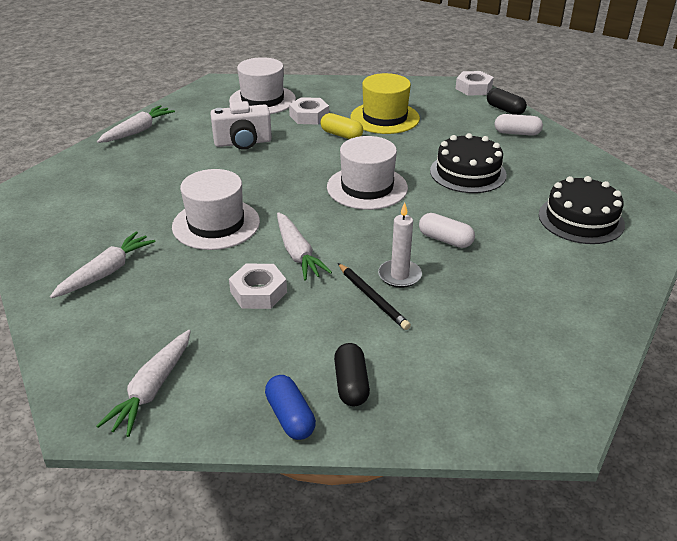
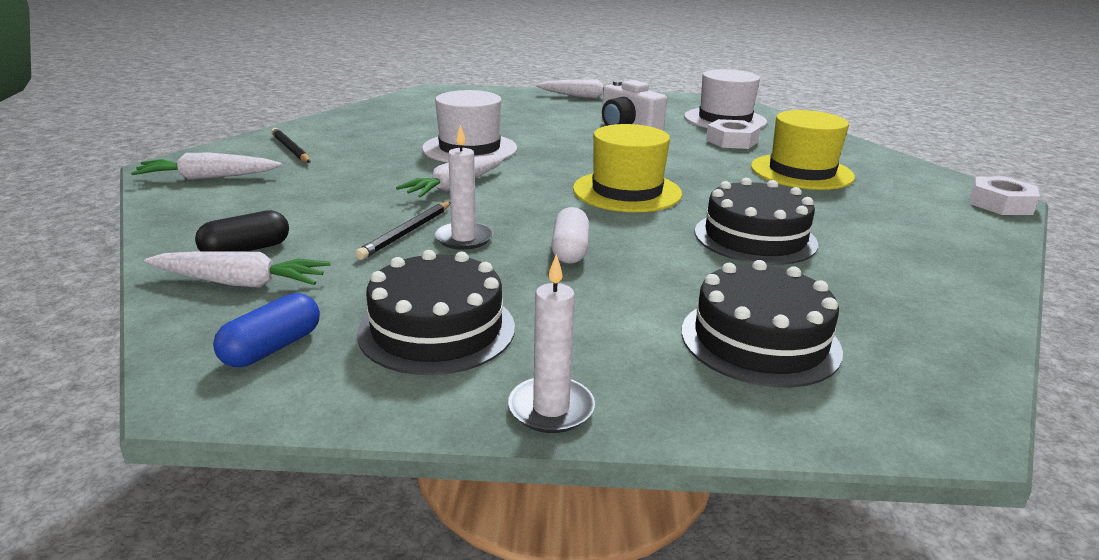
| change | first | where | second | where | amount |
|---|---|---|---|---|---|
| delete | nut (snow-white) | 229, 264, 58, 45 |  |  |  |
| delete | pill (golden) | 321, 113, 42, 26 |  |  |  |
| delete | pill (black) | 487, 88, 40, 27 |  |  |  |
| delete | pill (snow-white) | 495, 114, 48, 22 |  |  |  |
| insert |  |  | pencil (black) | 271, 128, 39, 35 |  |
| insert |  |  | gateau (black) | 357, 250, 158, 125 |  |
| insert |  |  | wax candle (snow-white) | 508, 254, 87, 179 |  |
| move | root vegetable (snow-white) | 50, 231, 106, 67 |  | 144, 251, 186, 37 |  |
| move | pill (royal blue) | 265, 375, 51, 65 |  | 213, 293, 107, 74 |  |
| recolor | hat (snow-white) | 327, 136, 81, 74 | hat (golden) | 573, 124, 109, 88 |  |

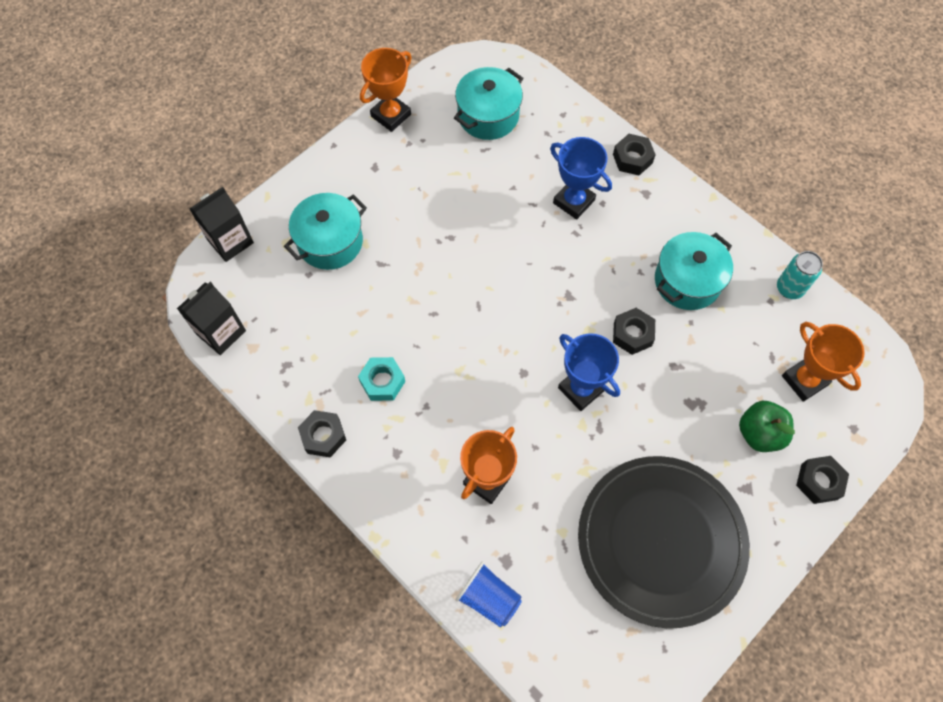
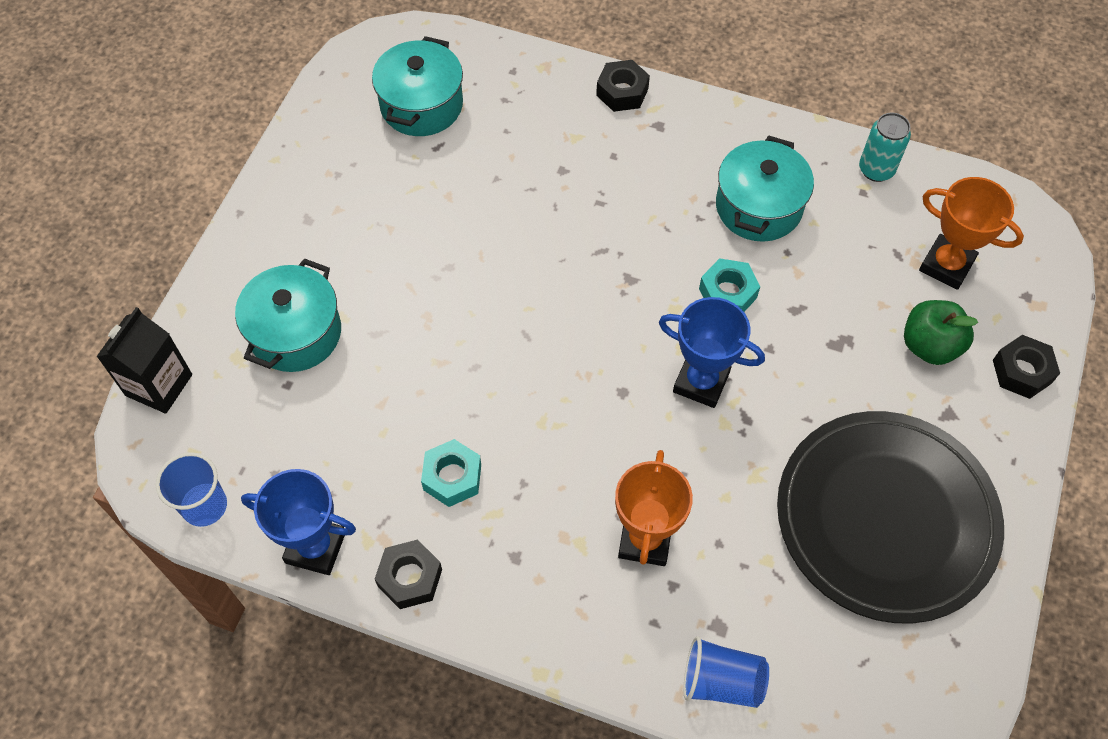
| change | first | where | second | where | amount |
|---|---|---|---|---|---|
| delete | trophy (bright orange) | 360, 48, 52, 84 |  |  |  |
| move | trophy (royal blue) | 550, 137, 62, 83 |  | 241, 469, 115, 106 |  |
| replace | juice carton (black) | 177, 282, 69, 73 | beaker (royal blue) | 156, 452, 71, 75 |  |
| recolor | nut (black) | 613, 308, 42, 47 | nut (turquoise) | 699, 258, 61, 54 |  |

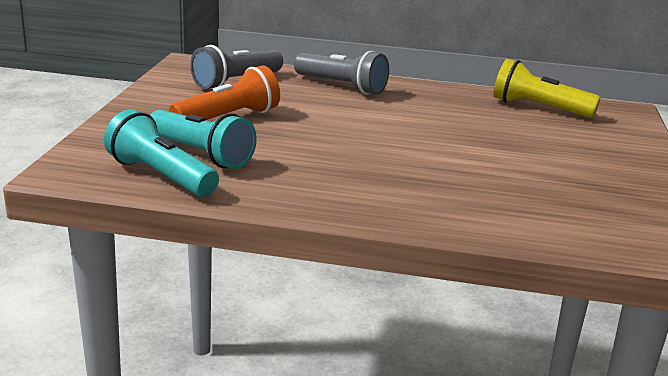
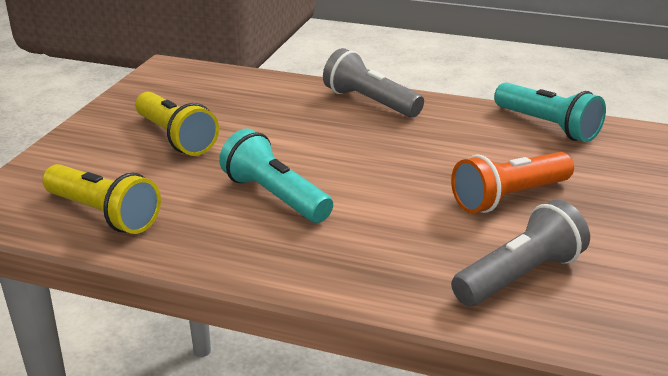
| change | first | where | second | where | amount |
|---|---|---|---|---|---|
| insert |  |  | torch (golden) | 135, 92, 84, 64 |  |
| move | torch (turquoise) | 150, 109, 107, 60 |  | 219, 129, 114, 94 |  |
| move | torch (grey) | 294, 51, 95, 44 |  | 323, 48, 101, 69 |  |

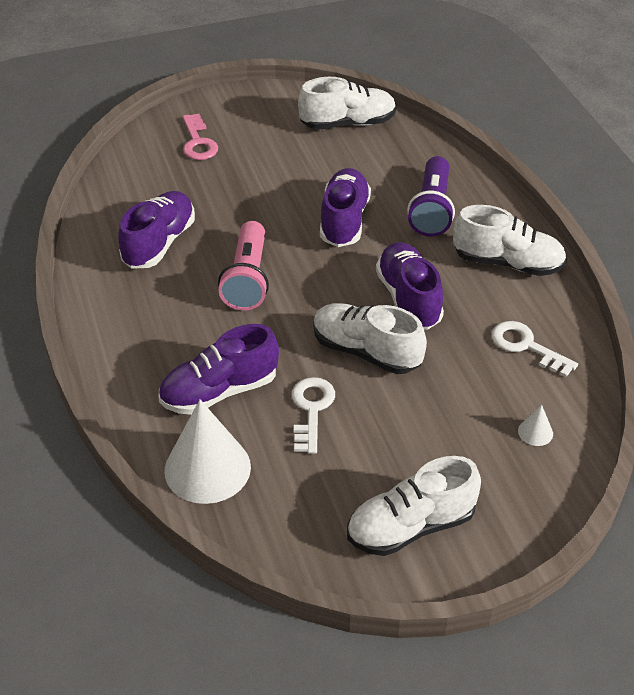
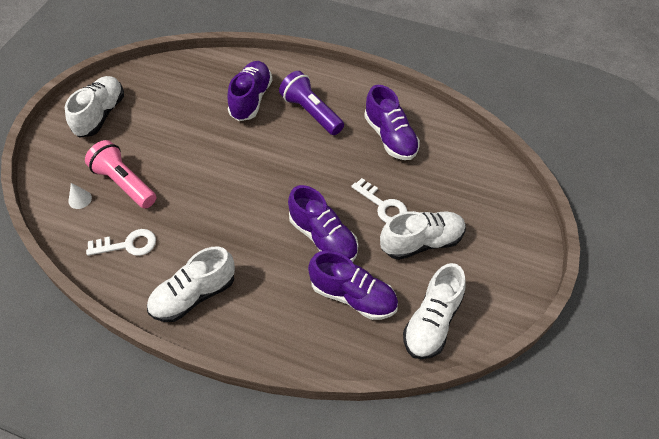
| change | first | where | second | where | amount |
|---|---|---|---|---|---|
| delete | cone (snow-white) | 164, 399, 87, 105 |  |  |  |
| delete | key (rose-pink) | 183, 114, 35, 46 |  |  |  |
| move | torch (rose-pink) | 218, 221, 51, 90 |  | 85, 140, 71, 69 |  |
| move | key (snow-white) | 292, 377, 43, 77 |  | 351, 178, 56, 45 |  |
| move | sneaker (snow-white) | 313, 303, 114, 71 |  | 380, 211, 86, 49 |  |
| move | sneaker (violet) | 376, 242, 68, 88 |  | 308, 251, 90, 69 |  |
| move | torch (violet) | 407, 156, 48, 80 |  | 279, 71, 65, 64 |  |

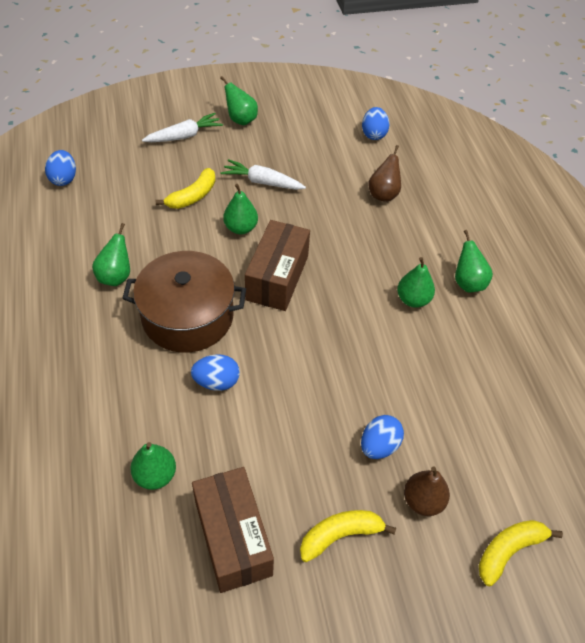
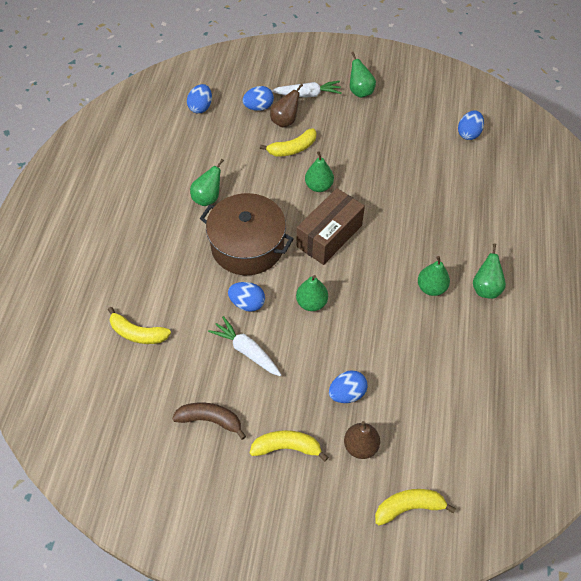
| change | first | where | second | where | amount |
|---|---|---|---|---|---|
| insert |  |  | toy banana (golden) | 108, 307, 63, 37 |  |
| insert |  |  | egg shape (royal blue) | 243, 86, 31, 25 |  |
| move | pear (emerald) | 130, 442, 46, 48 |  | 296, 275, 32, 36 |  |
| move | root vegetable (snow-white) | 220, 159, 86, 31 |  | 208, 316, 73, 60 |  |
| move | pear (russet) | 368, 145, 33, 57 |  | 270, 83, 33, 45 |  |
| replace | parcel (russet) | 192, 467, 82, 126 | toy banana (russet) | 172, 402, 74, 38 |  |

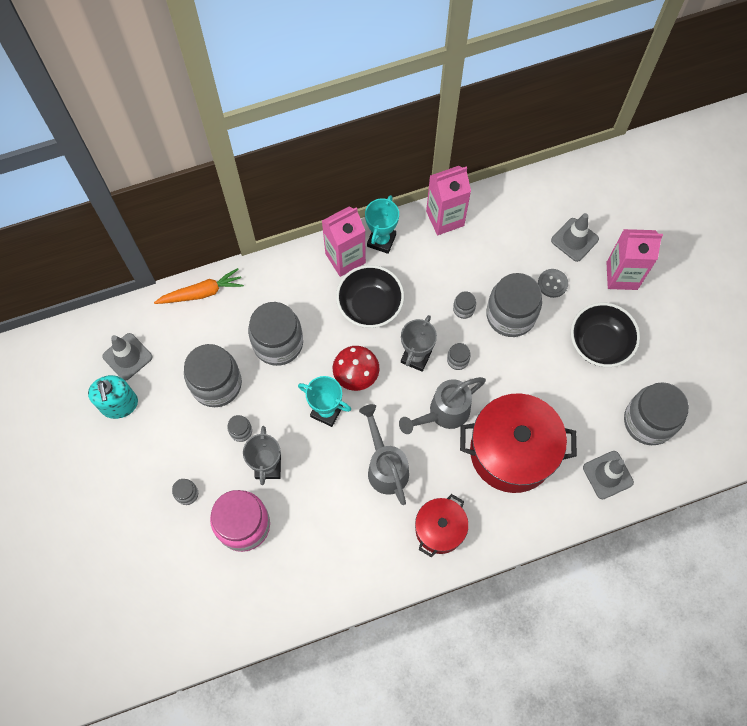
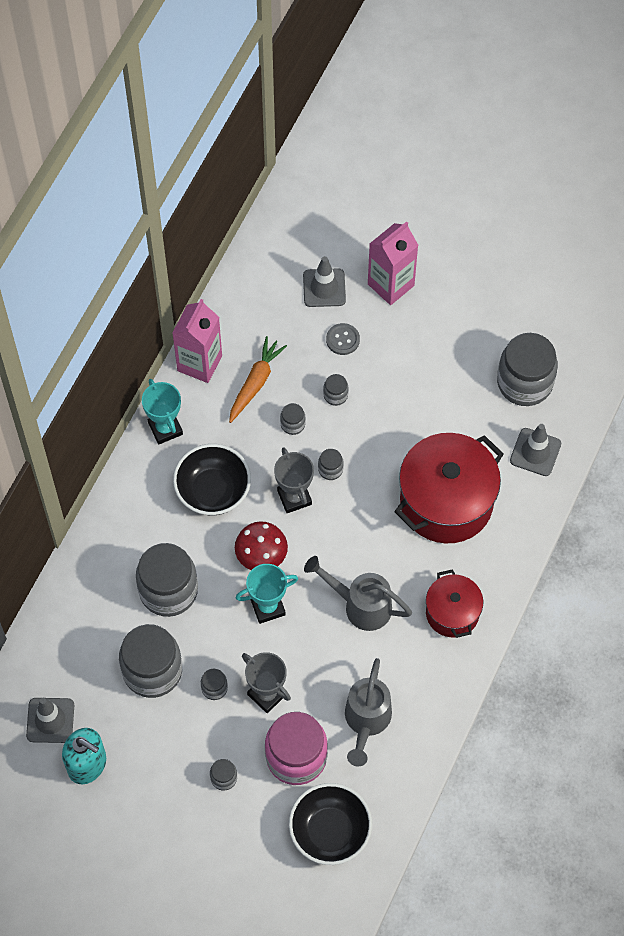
| change | first | where | second | where | amount |
|---|---|---|---|---|---|
| delete | juice carton (rose-pink) | 322, 206, 44, 71 |  |  |  |
| move | root vegetable (bright orange) | 154, 268, 90, 36 |  | 229, 336, 58, 87 |  |
| move | watering pot (grey) | 399, 377, 87, 57 |  | 345, 658, 47, 109 |  |
| move | bowl (black) | 571, 303, 69, 64 |  | 289, 783, 83, 82 |  |
| resize | jar (grey) | 486, 273, 56, 64 |  | 323, 374, 26, 32 | x0.43 |

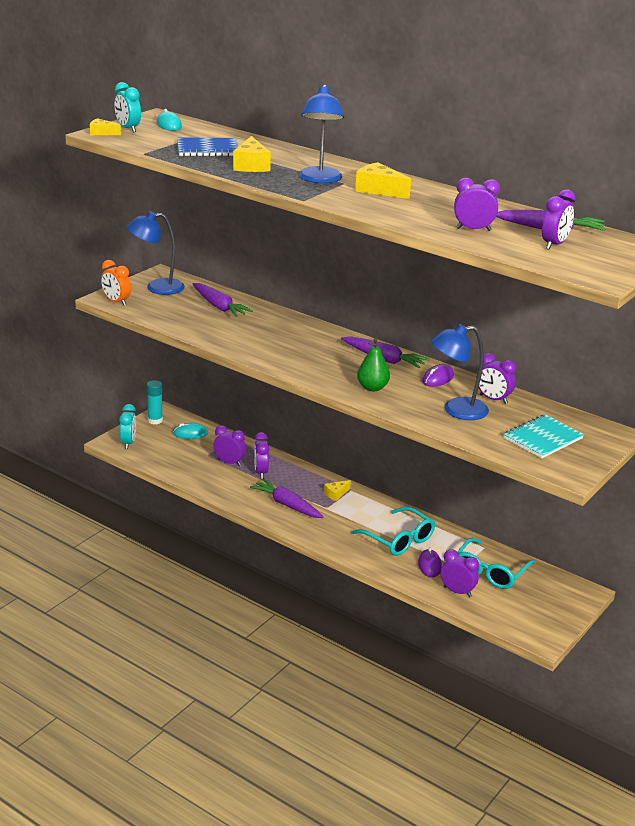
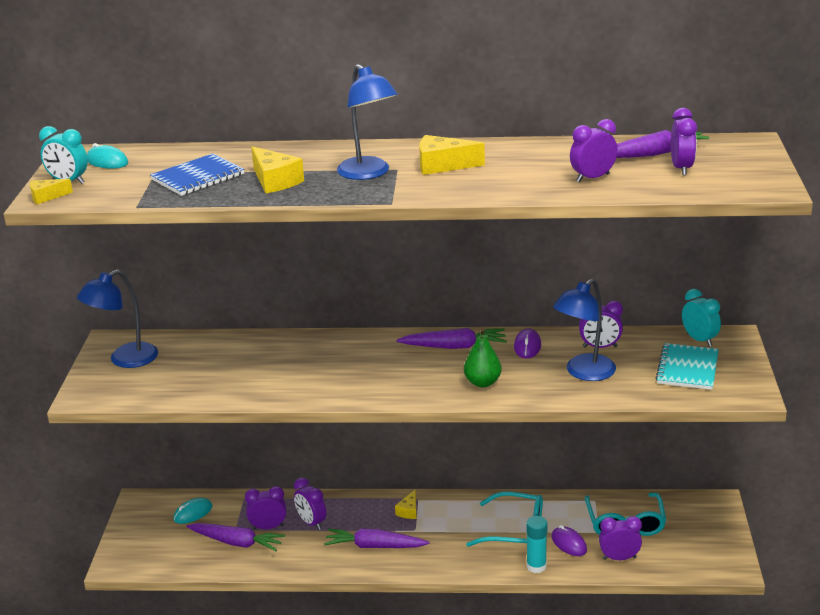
| change | first | where | second | where | amount |
|---|---|---|---|---|---|
| delete | clock (bright orange) | 101, 260, 30, 46 |  |  |  |
| move | clock (turquoise) | 119, 404, 17, 45 |  | 682, 289, 39, 58 |  |
| move | glue (turquoise) | 147, 380, 16, 44 |  | 526, 516, 22, 57 |  |
| move | root vegetable (violet) | 193, 283, 60, 34 |  | 186, 523, 99, 28 |  |

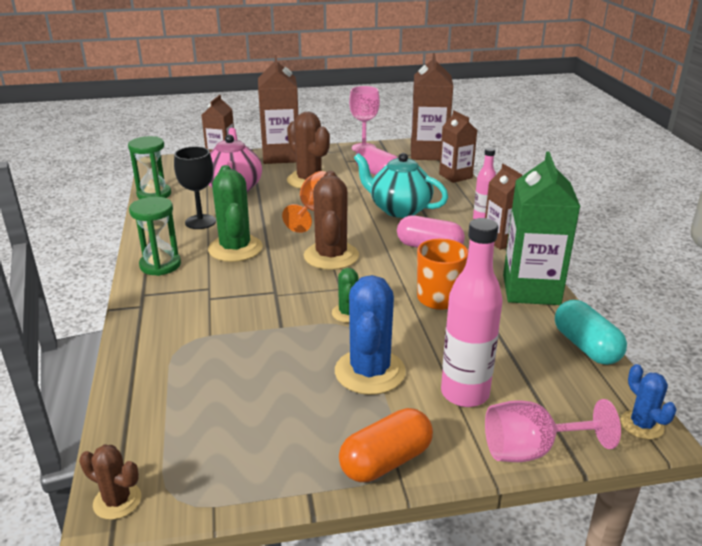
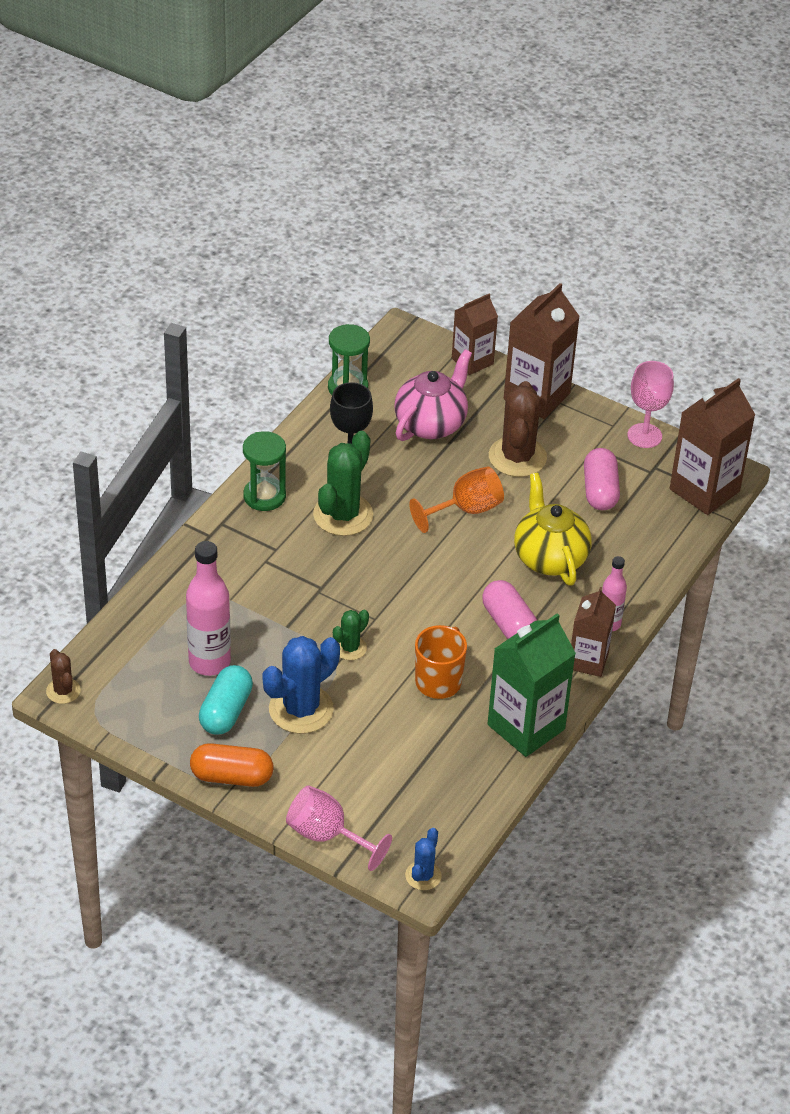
| change | first | where | second | where | amount |
|---|---|---|---|---|---|
| delete | saguaro cactus (russet) | 304, 171, 55, 99 |  |  |  |
| delete | juice carton (russet) | 439, 110, 38, 73 |  |  |  |
| move | flask (rose-pink) | 441, 218, 62, 189 |  | 186, 541, 45, 135 |  |
| move | pill (turquoise) | 555, 300, 72, 65 |  | 199, 665, 54, 70 |  |
| recolor | teapot (turquoise) | 354, 153, 94, 65 | teapot (golden) | 514, 473, 78, 112 |  |

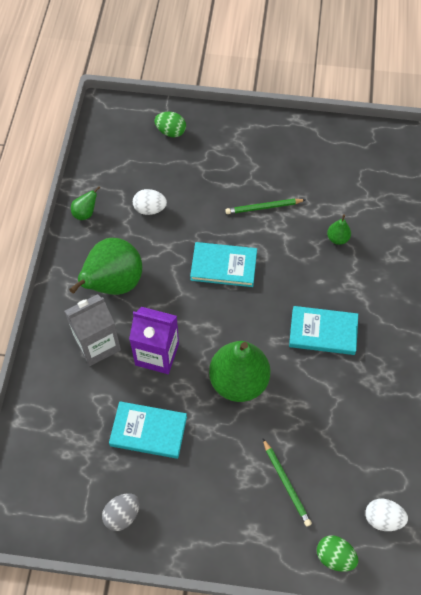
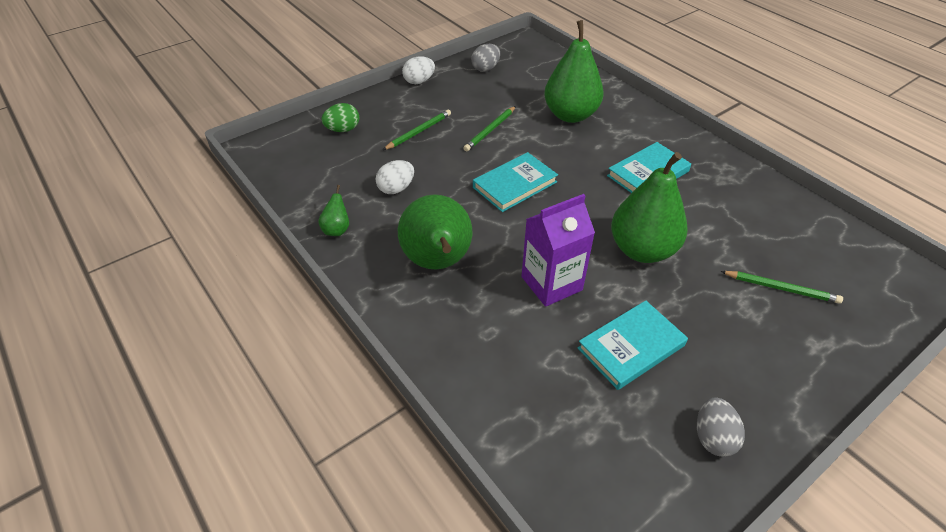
| change | first | where | second | where | amount |
|---|---|---|---|---|---|
| delete | juice carton (grey) | 64, 294, 57, 72 |  |  |  |
| delete | egg shape (emerald) | 317, 536, 41, 36 |  |  |  |
| insert |  |  | pencil (emerald) | 383, 110, 68, 40 |  |
| insert |  |  | egg shape (grey) | 471, 44, 29, 28 |  |
| move | egg shape (snow-white) | 365, 499, 43, 32 |  | 402, 56, 33, 28 |  |
| resize | pear (emerald) | 327, 215, 24, 30 |  | 544, 20, 60, 103 | x2.32 |

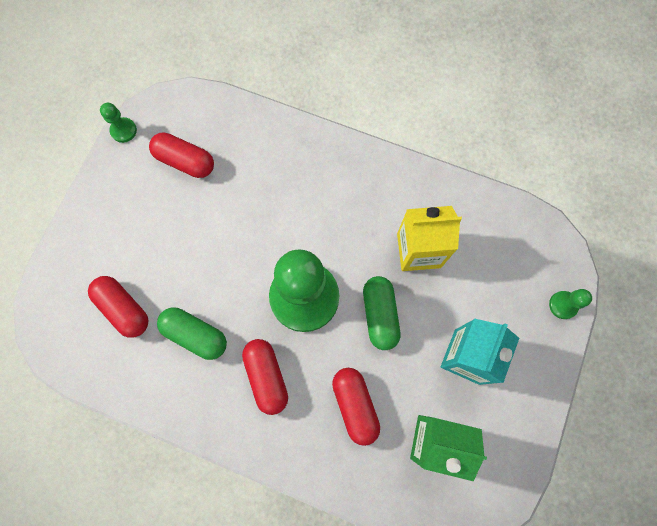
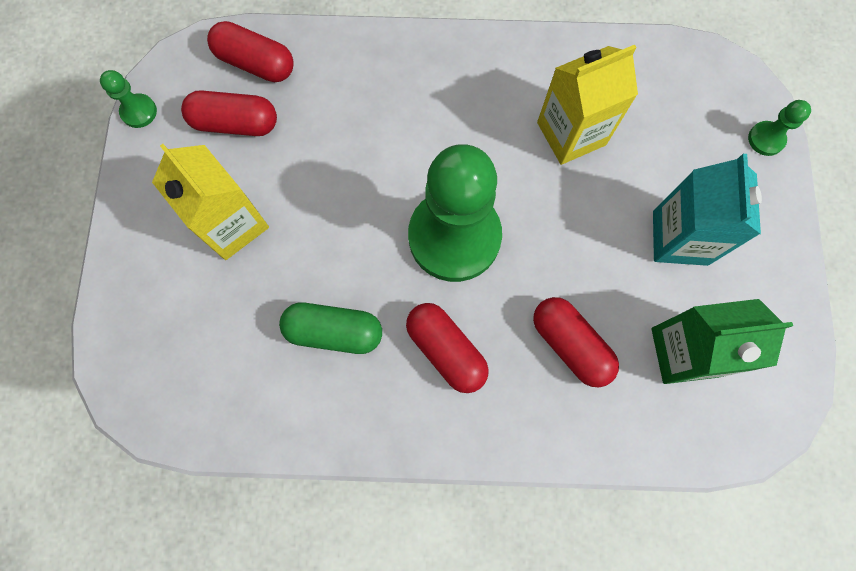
| change | first | where | second | where | amount |
|---|---|---|---|---|---|
| delete | pill (emerald) | 363, 276, 37, 74 |  |  |  |
| insert |  |  | juice carton (golden) | 152, 144, 117, 116 |  |
| move | pill (scarlet) | 88, 276, 61, 62 |  | 207, 21, 87, 61 |  |

